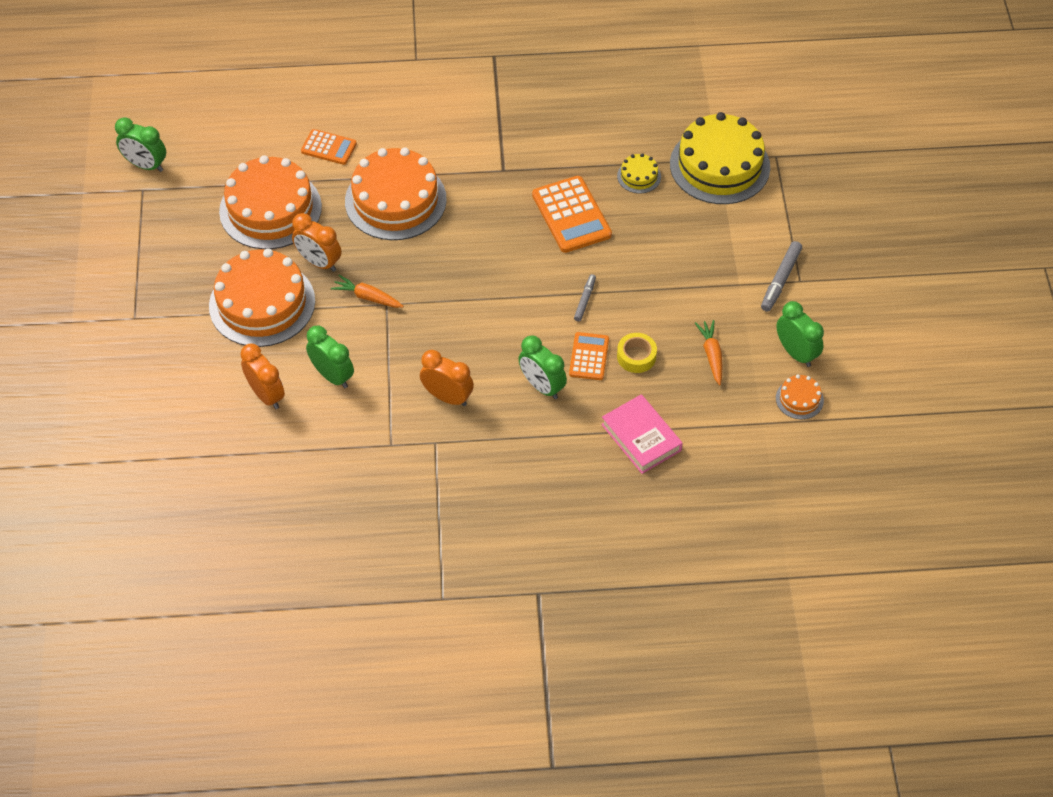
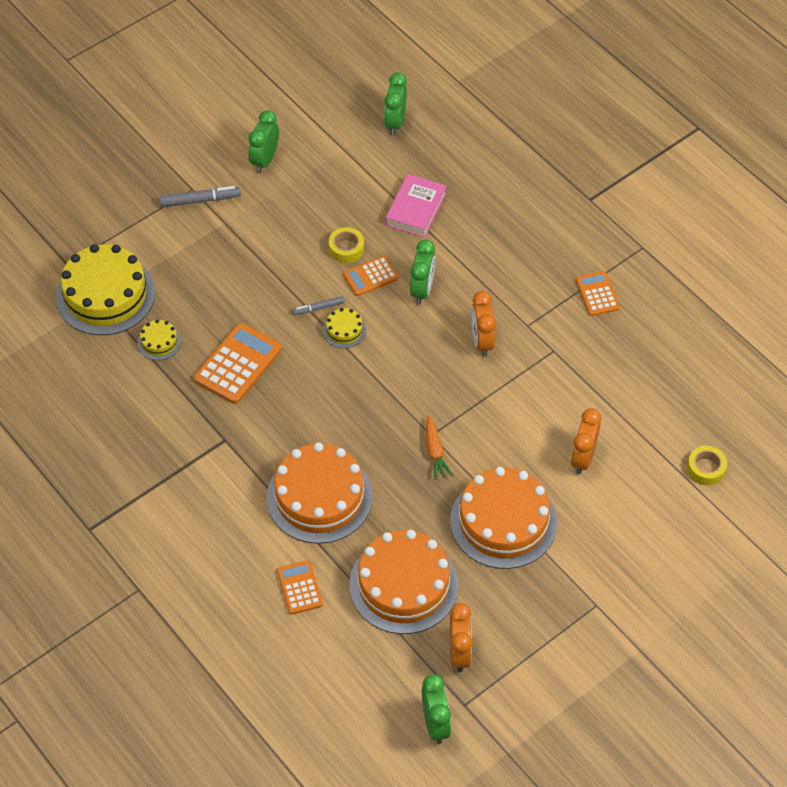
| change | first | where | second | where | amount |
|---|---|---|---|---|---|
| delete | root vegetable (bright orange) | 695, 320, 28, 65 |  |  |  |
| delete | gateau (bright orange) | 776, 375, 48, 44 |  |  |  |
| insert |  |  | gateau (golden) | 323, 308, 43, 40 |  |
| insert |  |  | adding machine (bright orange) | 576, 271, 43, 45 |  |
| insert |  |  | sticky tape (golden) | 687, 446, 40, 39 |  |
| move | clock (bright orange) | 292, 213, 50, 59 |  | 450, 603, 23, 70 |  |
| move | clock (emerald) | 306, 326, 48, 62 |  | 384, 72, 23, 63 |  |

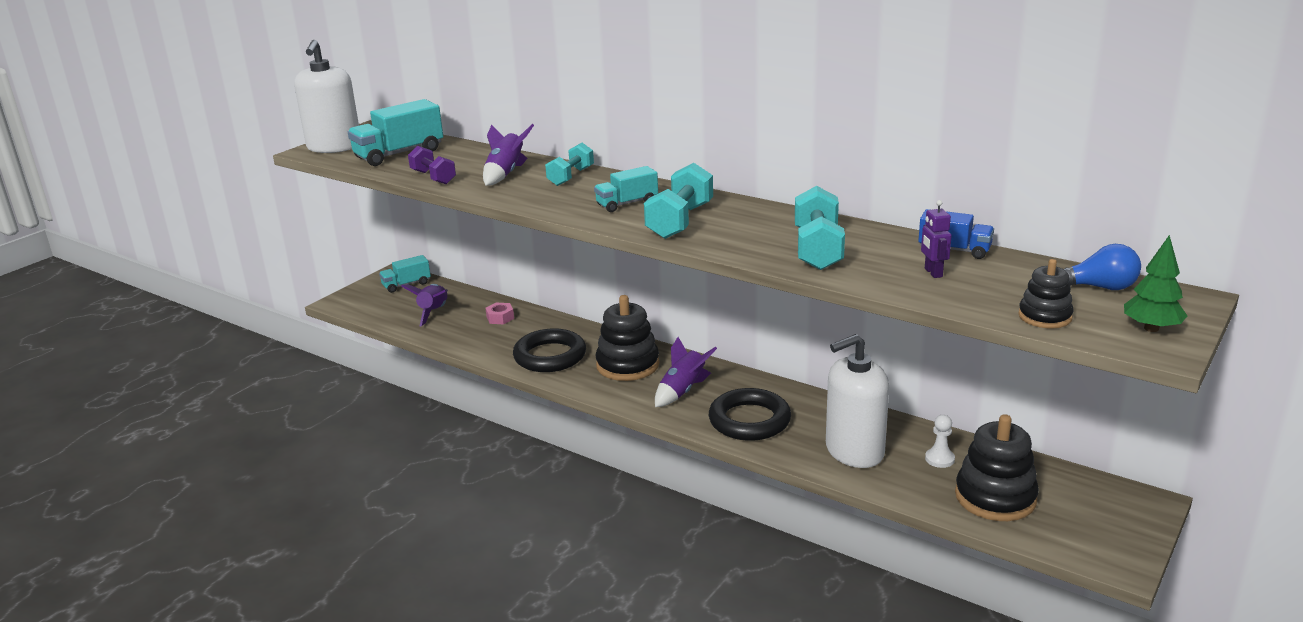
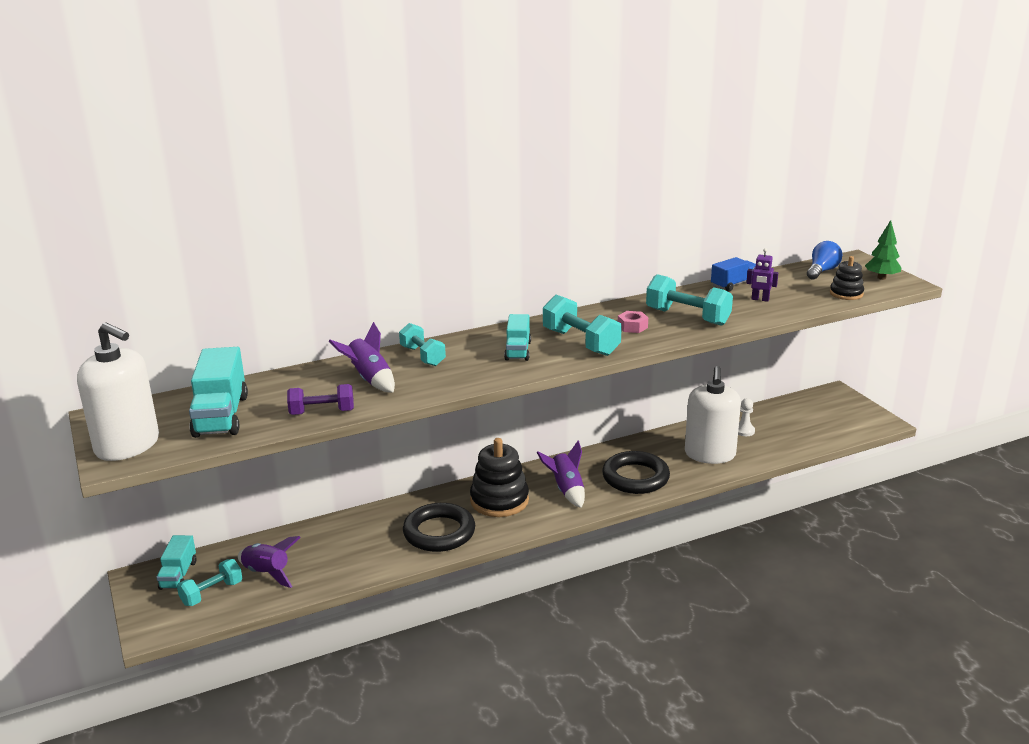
| change | first | where | second | where | amount |
|---|---|---|---|---|---|
| delete | stacking toy (black) | 955, 414, 84, 107 |  |  |  |
| insert |  |  | dumbbell (turquoise) | 177, 559, 65, 47 |  |
| move | nut (rose-pink) | 486, 303, 28, 21 |  | 618, 311, 30, 22 |  |

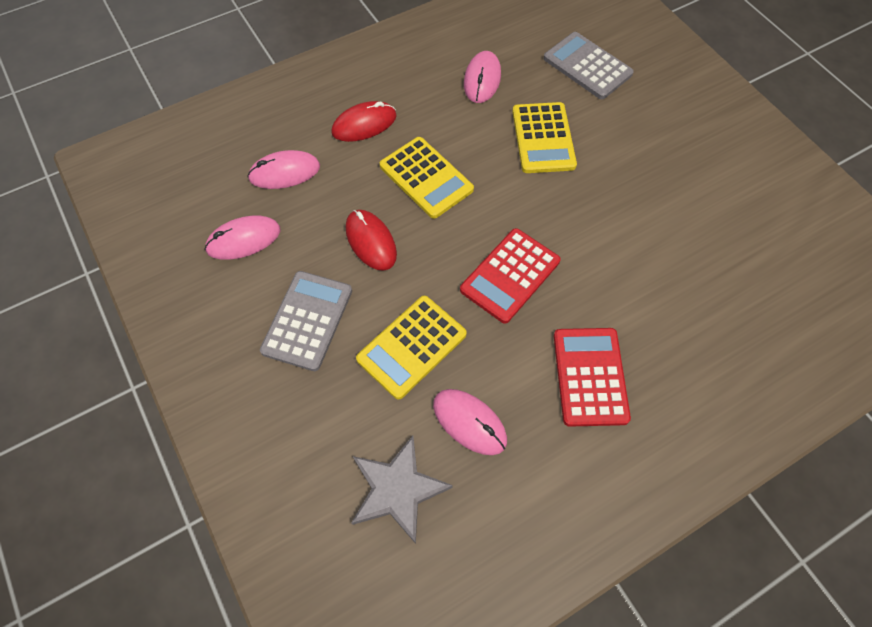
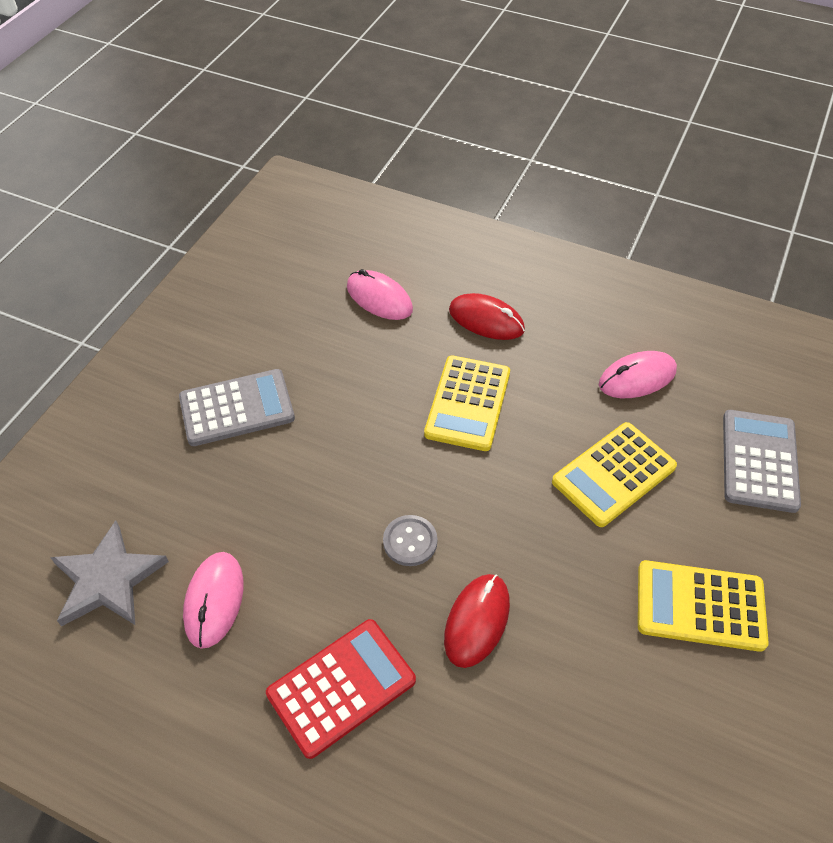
| change | first | where | second | where | amount |
|---|---|---|---|---|---|
| delete | mouse (rose-pink) | 204, 215, 76, 45 |  |  |  |
| move | mouse (scarlet) | 346, 210, 51, 61 |  | 444, 574, 66, 94 |  |
| move | adding machine (golden) | 356, 296, 111, 104 |  | 638, 560, 131, 92 |  |
| replace | adding machine (scarlet) | 460, 228, 100, 96 | shirt button (grey) | 383, 515, 55, 51 |  |

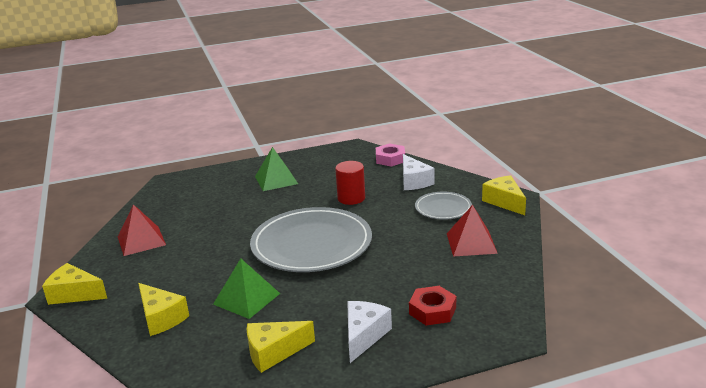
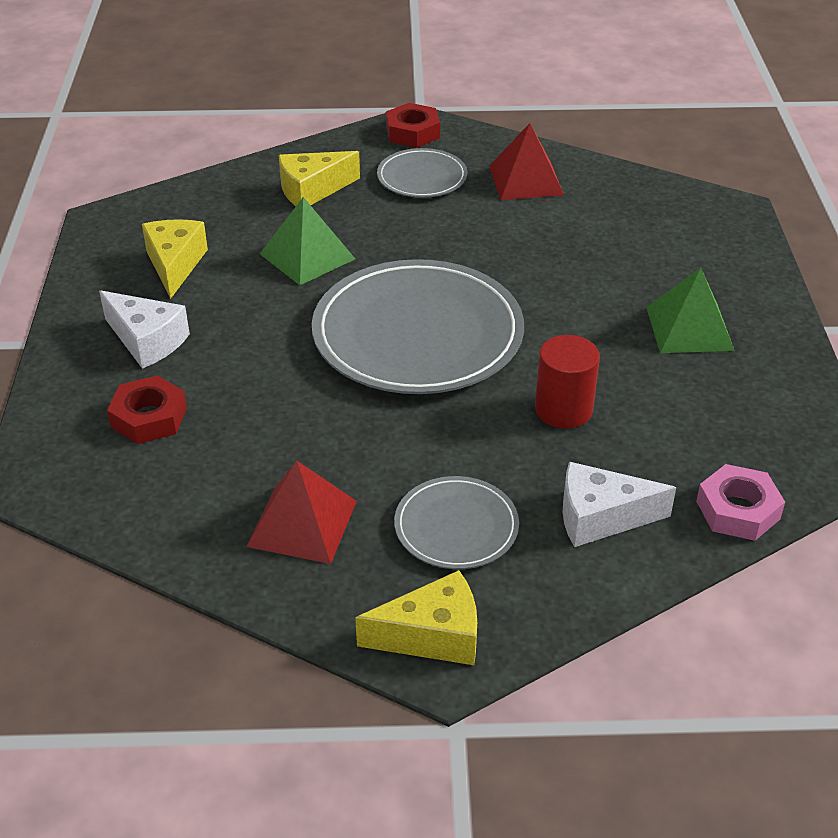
| change | first | where | second | where | amount |
|---|---|---|---|---|---|
| insert |  |  | flat dish (grey) | 377, 148, 90, 50 |  |
| replace | cheese wedge (golden) | 42, 263, 65, 42 | nut (scarlet) | 386, 103, 54, 45 |  |

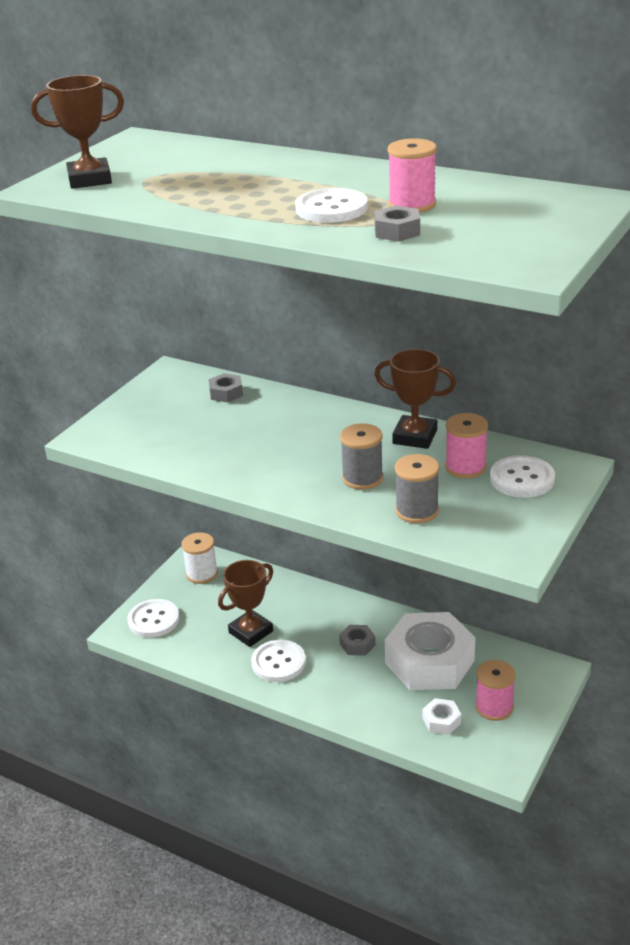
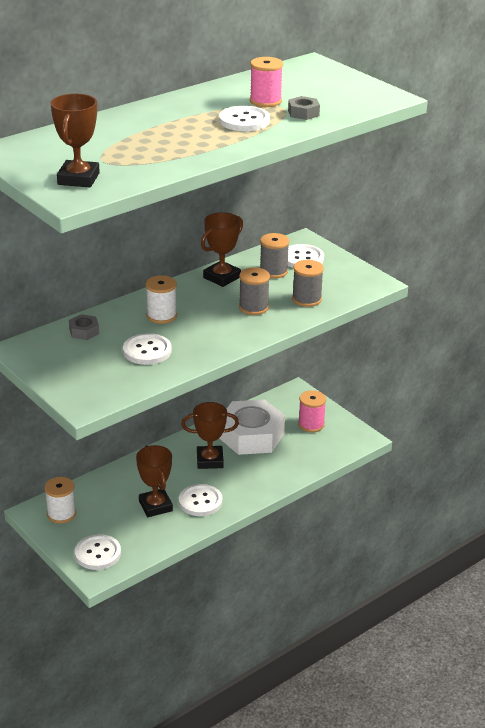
| change | first | where | second | where | amount |
|---|---|---|---|---|---|
| delete | nut (snow-white) | 423, 698, 38, 37 |  |  |  |
| insert |  |  | shirt button (snow-white) | 123, 333, 49, 32 |  |
| insert |  |  | reel of thread (snow-white) | 145, 275, 32, 49 |  |
| replace | nut (grey) | 339, 625, 36, 31 | trophy (russet) | 181, 402, 58, 67 |  |
| recolor | reel of thread (rose-pink) | 445, 413, 43, 66 | reel of thread (grey) | 260, 233, 29, 45 |  |

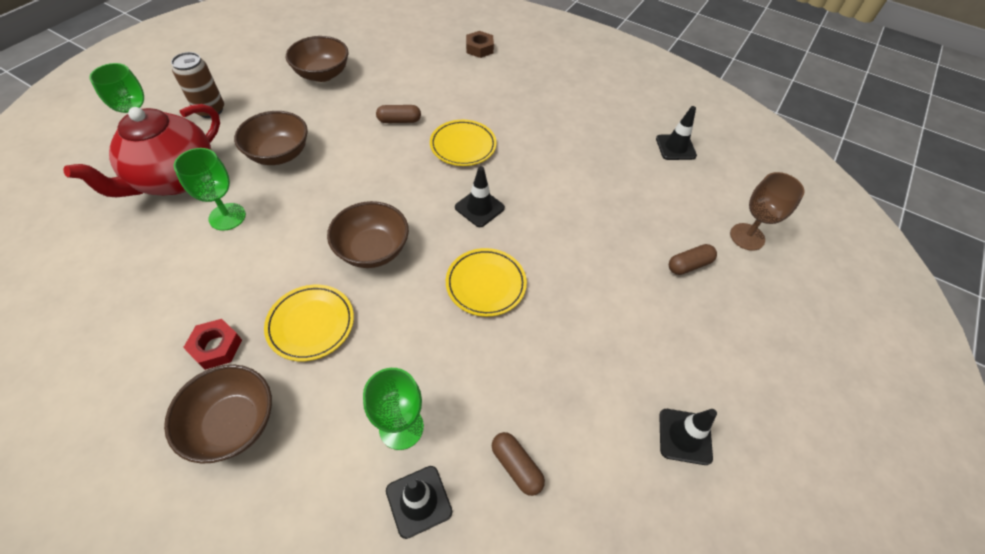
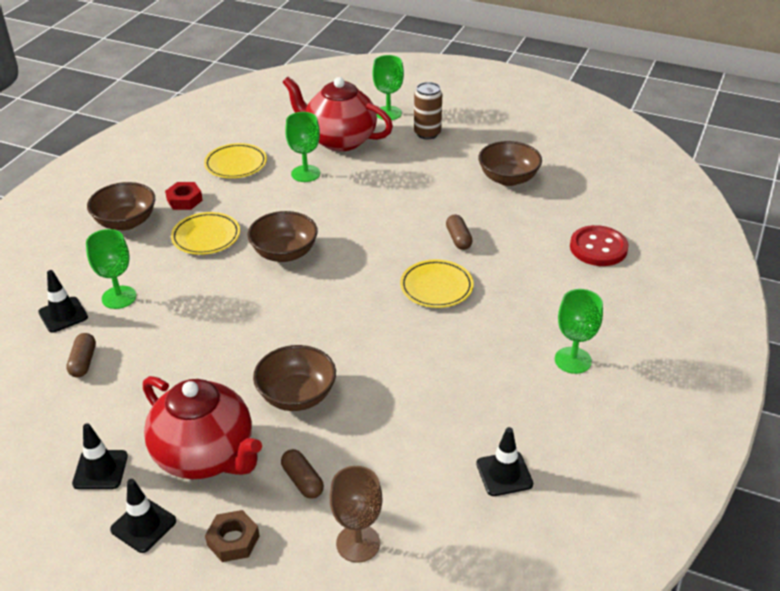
| change | first | where | second | where | amount |
|---|---|---|---|---|---|
| insert |  |  | teapot (scarlet) | 143, 376, 119, 103 |  |
| insert |  |  | goblet (emerald) | 555, 289, 48, 85 |  |
| insert |  |  | shirt button (scarlet) | 570, 225, 59, 41 |  |
| move | bowl (russet) | 234, 111, 74, 54 |  | 253, 345, 83, 66 |  |
| move | flat dish (golden) | 446, 248, 81, 69 |  | 204, 143, 63, 35 |  |
| move | traffic cone (black) | 455, 166, 50, 61 |  | 110, 479, 66, 74 |  |
| move | nut (russet) | 466, 31, 28, 27 |  | 205, 510, 54, 52 |  |
| rotate | pill (russet) | 492, 432, 53, 64 |  | 66, 333, 30, 44 | 45 degrees counterclockwise |

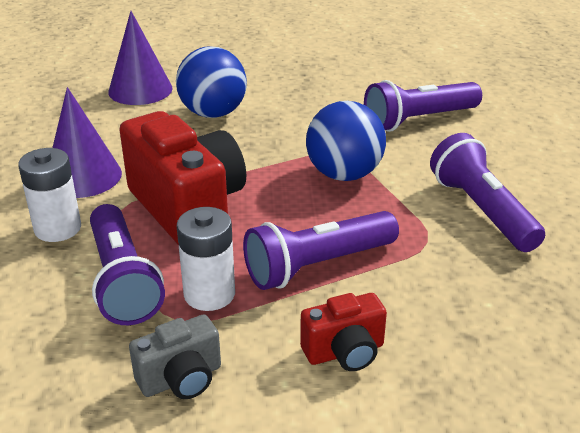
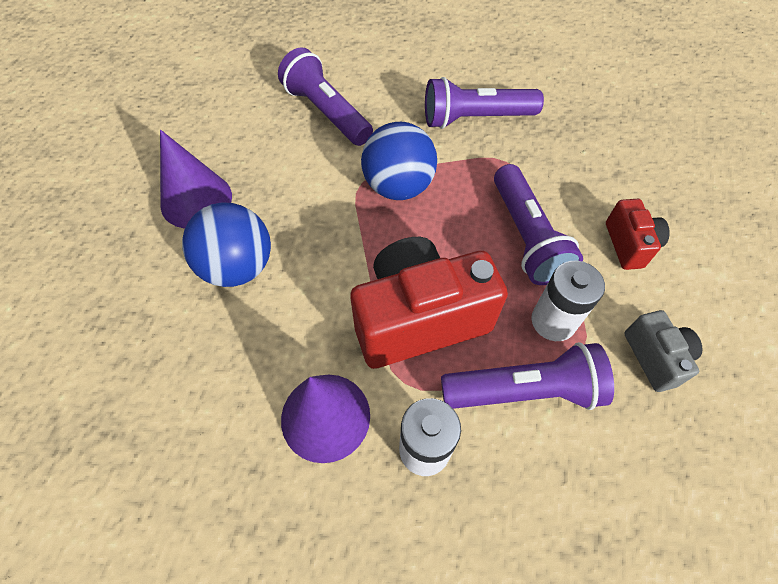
| change | first | where | second | where | amount |
|---|---|---|---|---|---|
| move | cone (violet) | 108, 11, 64, 94 |  | 160, 130, 72, 98 |  |
| rotate | torch (violet) | 364, 80, 118, 52 |  | 278, 47, 95, 99 | 150 degrees clockwise |

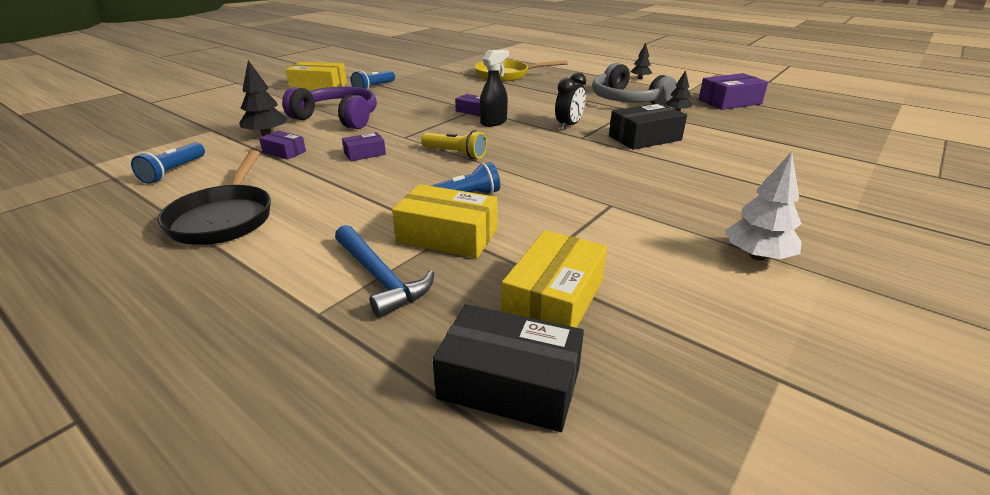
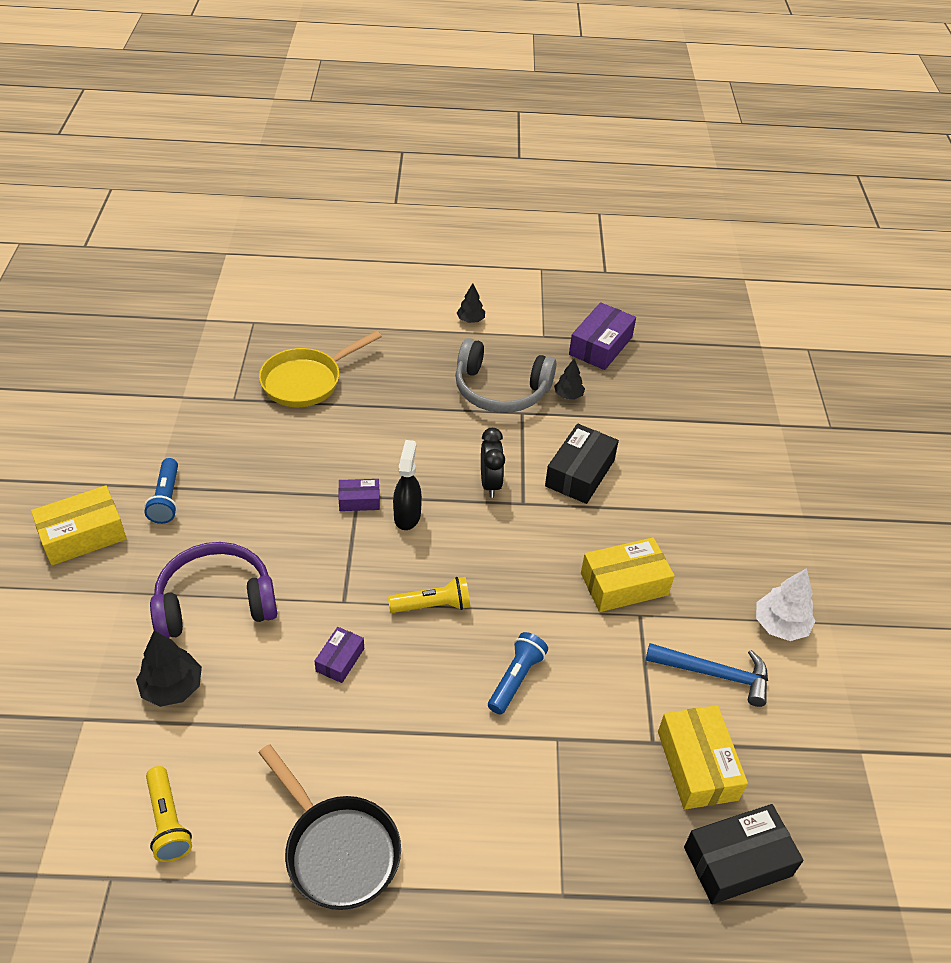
| change | first | where | second | where | amount |
|---|---|---|---|---|---|
| delete | parcel (violet) | 259, 131, 47, 29 |  |  |  |
| move | carpenter's hammer (royal blue) | 335, 225, 99, 93 |  | 646, 643, 122, 64 |  |
| move | parcel (golden) | 392, 184, 105, 75 |  | 581, 537, 94, 75 |  |
| recolor | torch (royal blue) | 131, 142, 74, 42 | torch (golden) | 146, 766, 46, 96 |  |

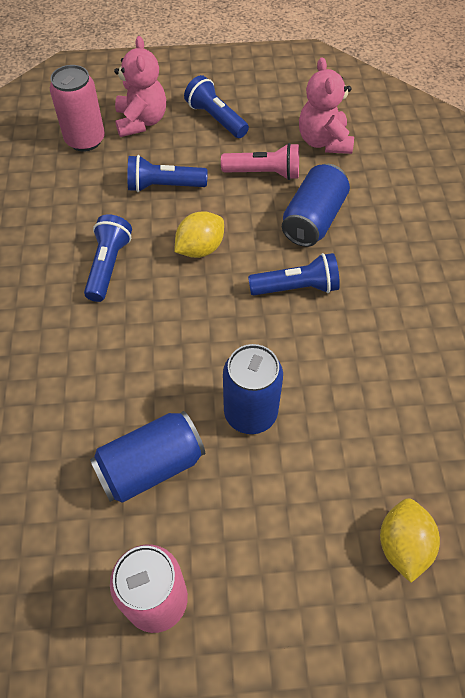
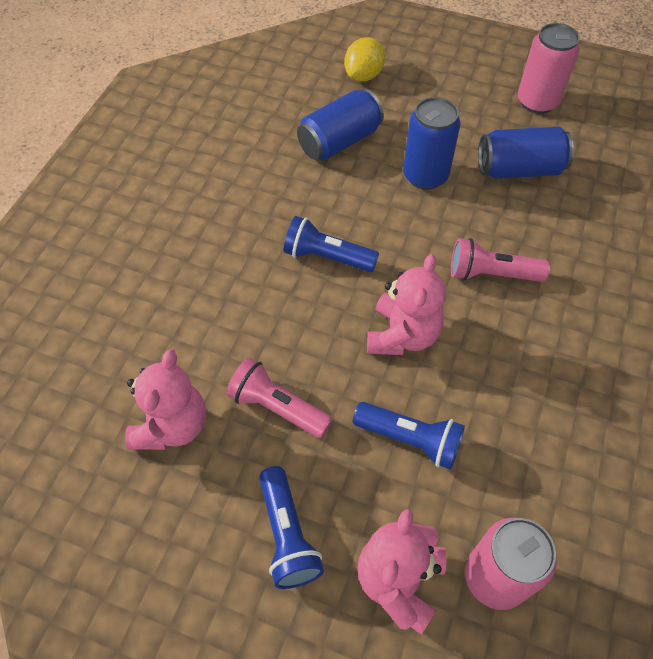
| change | first | where | second | where | amount |
|---|---|---|---|---|---|
| delete | torch (royal blue) | 84, 214, 48, 88 |  |  |  |
| insert |  |  | torch (rose-pink) | 451, 238, 99, 44 |  |
| move | soda can (royal blue) | 282, 164, 68, 83 |  | 297, 89, 87, 72 |  |
| replace | citrus fruit (golden) | 175, 211, 49, 47 | teddy bear (rose-pink) | 367, 254, 79, 101 |  |

